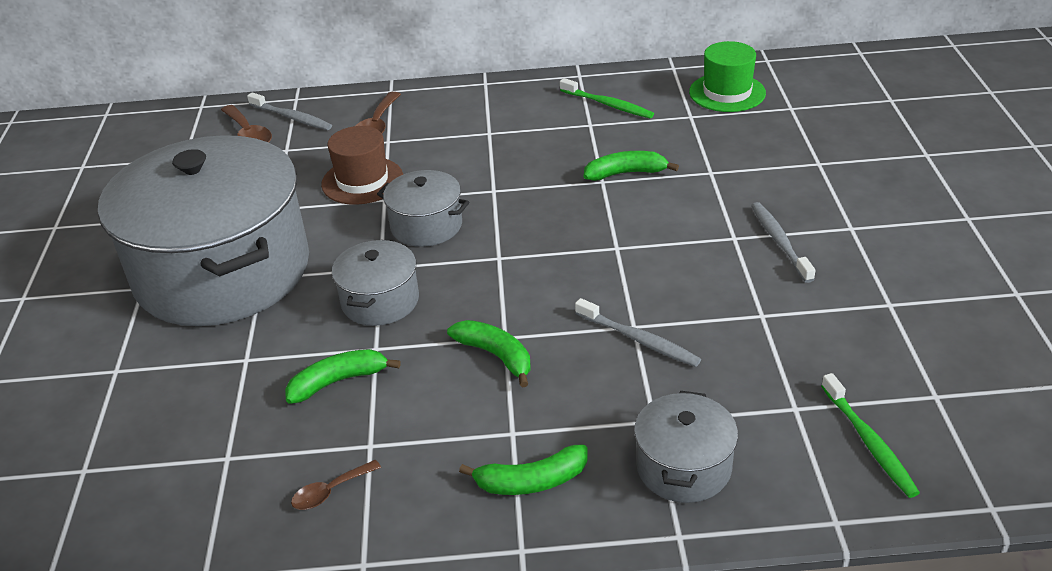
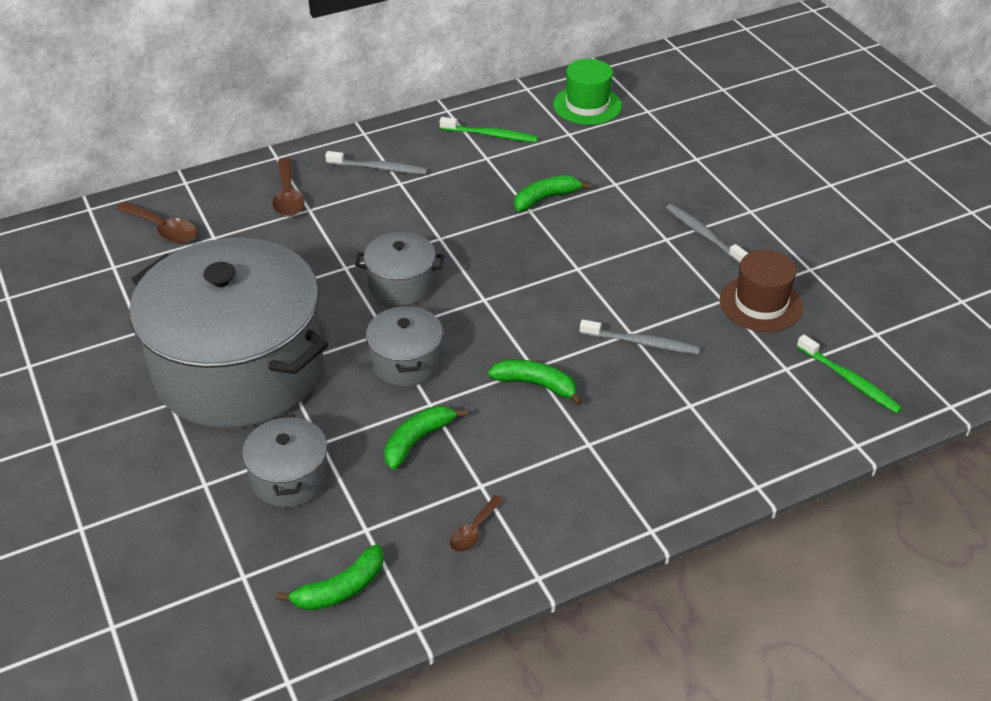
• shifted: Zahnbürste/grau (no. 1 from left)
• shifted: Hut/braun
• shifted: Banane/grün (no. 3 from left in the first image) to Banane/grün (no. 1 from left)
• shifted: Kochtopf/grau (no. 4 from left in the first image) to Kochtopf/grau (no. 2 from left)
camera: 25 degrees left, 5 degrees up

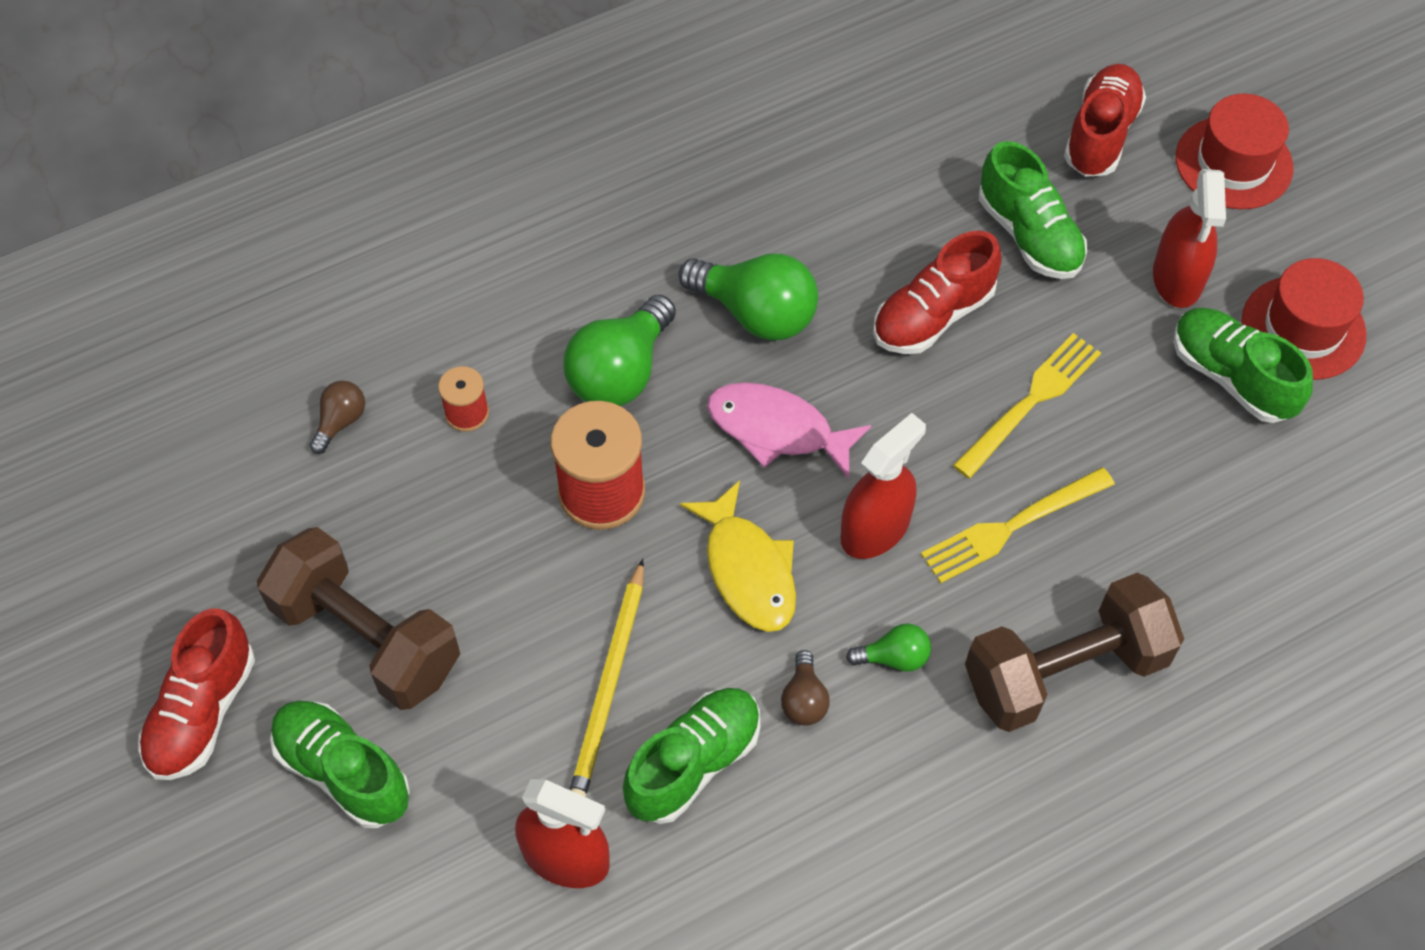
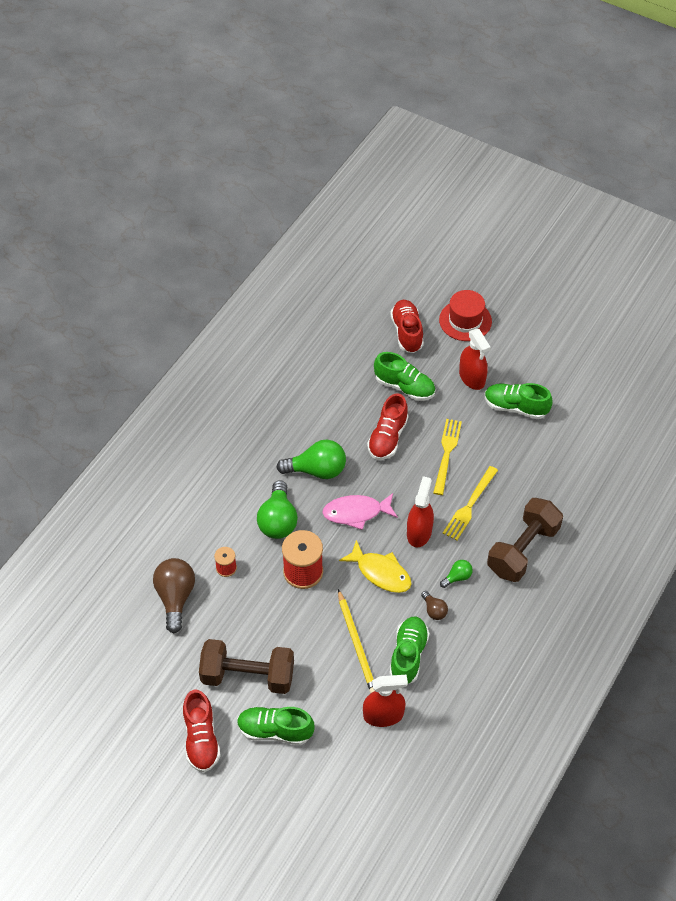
• gone: Hut/rot (no. 2 from left)
• scaled: Glühbirne/braun (no. 1 from left) x1.99
camera: 30 degrees left, 5 degrees down

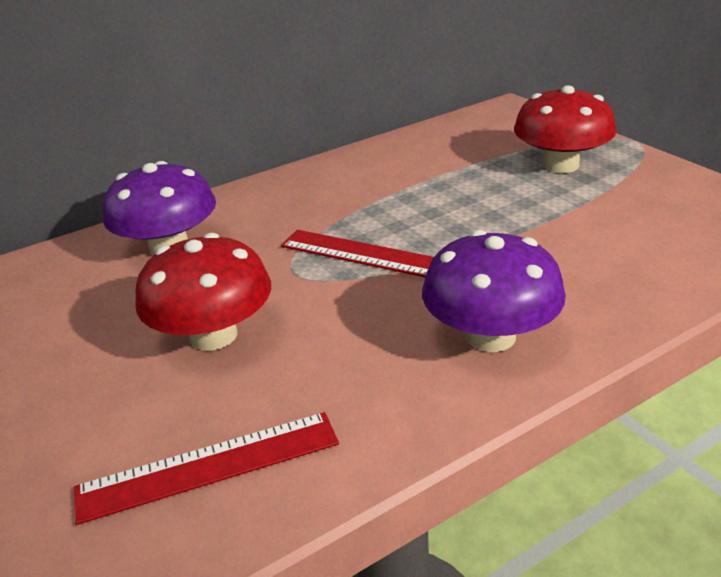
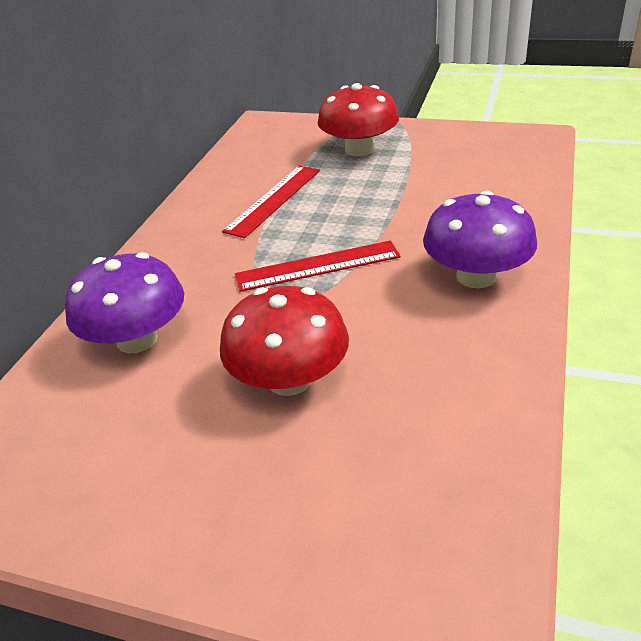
• shifted: Lineal/rot (no. 1 from left)
camera: 40 degrees left, 5 degrees up

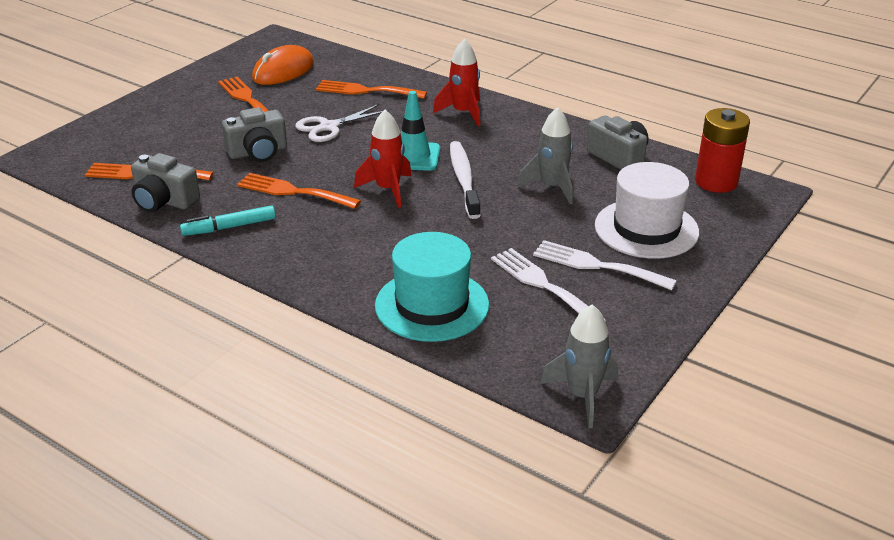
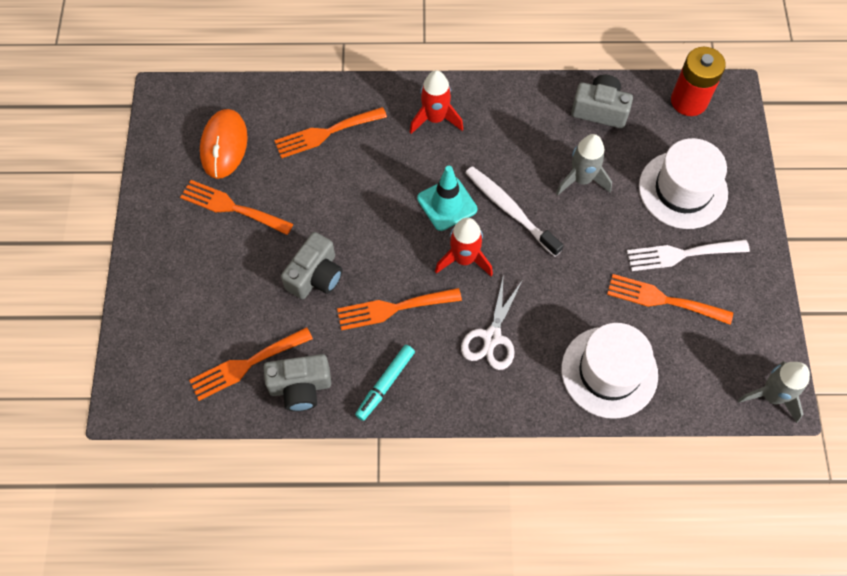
• shifted: Schere/weiß
• repainted: Hut/türkis to Hut/weiß (no. 1 from left)
• repainted: Gabel/weiß (no. 1 from left) to Gabel/orange (no. 5 from left)
camera: 35 degrees left, 30 degrees up

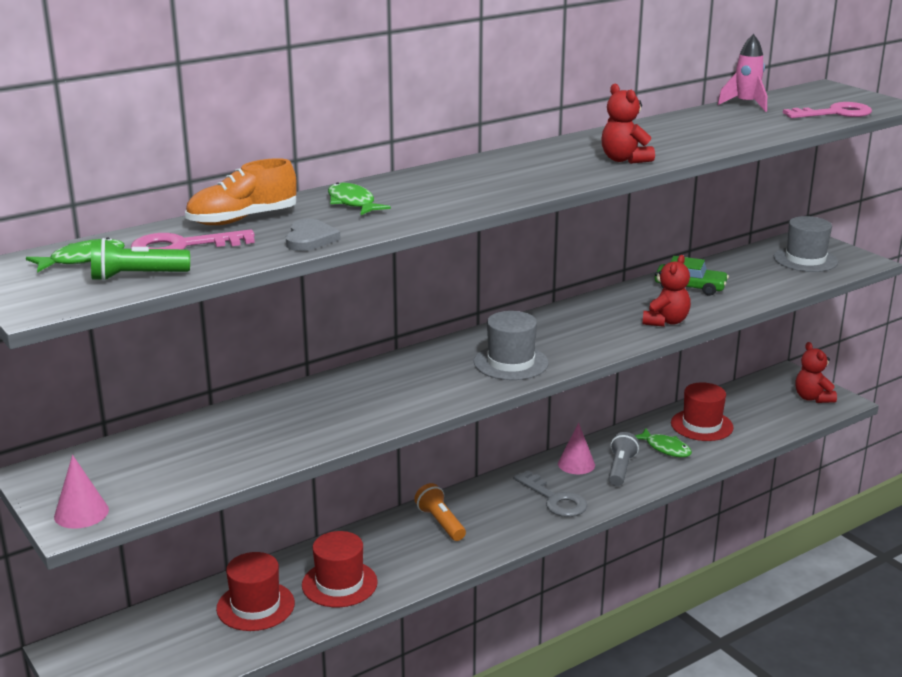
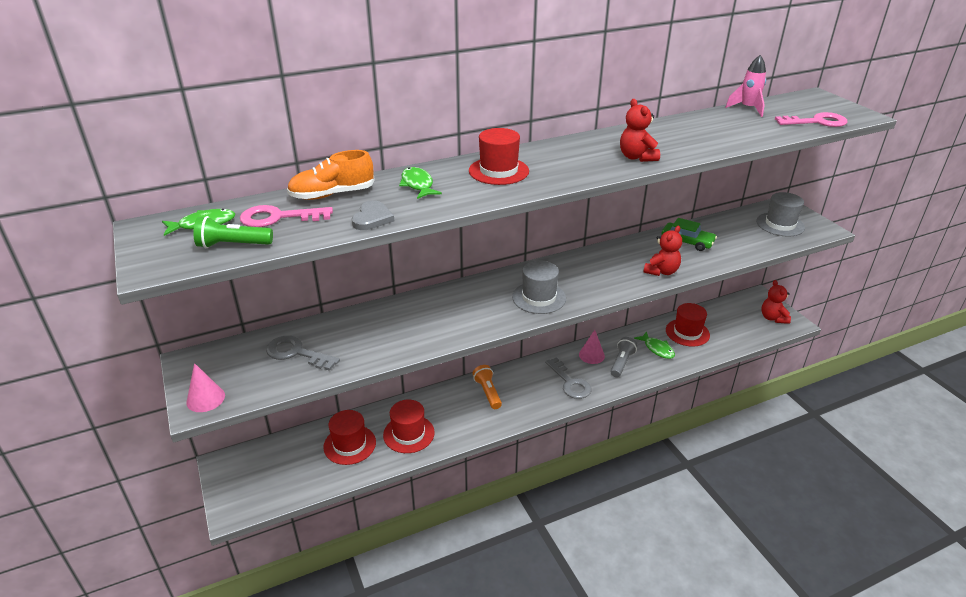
• new: Schlüssel/grau (no. 1 from left)
• new: Hut/rot (no. 3 from left)
camera: 10 degrees right, 10 degrees up

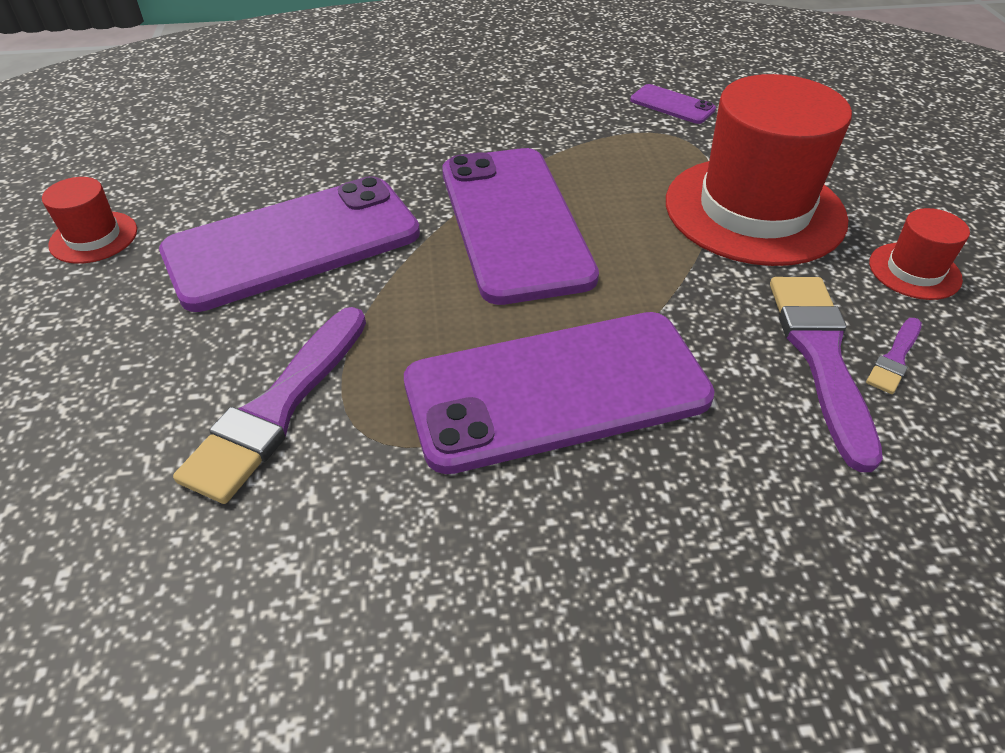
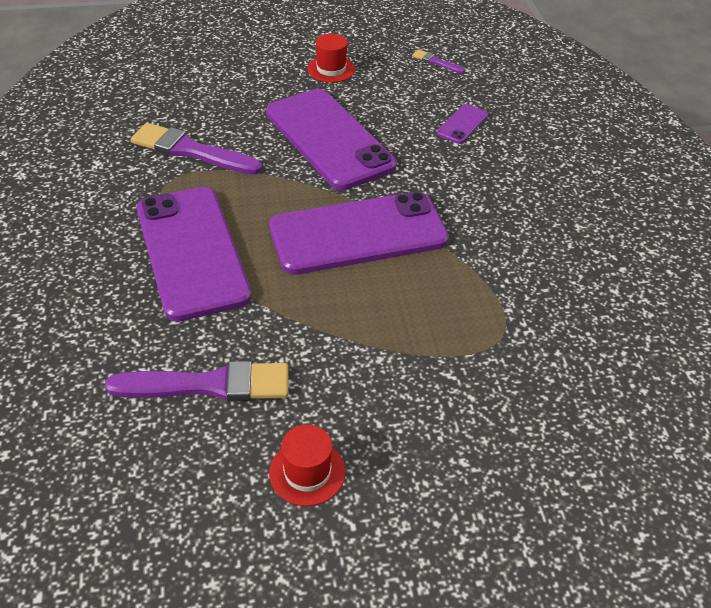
• gone: Hut/rot (no. 2 from left)
• shifted: Handy/lila (no. 4 from left)
• shifted: Pinsel/lila (no. 3 from left)
camera: 85 degrees right, 0 degrees up

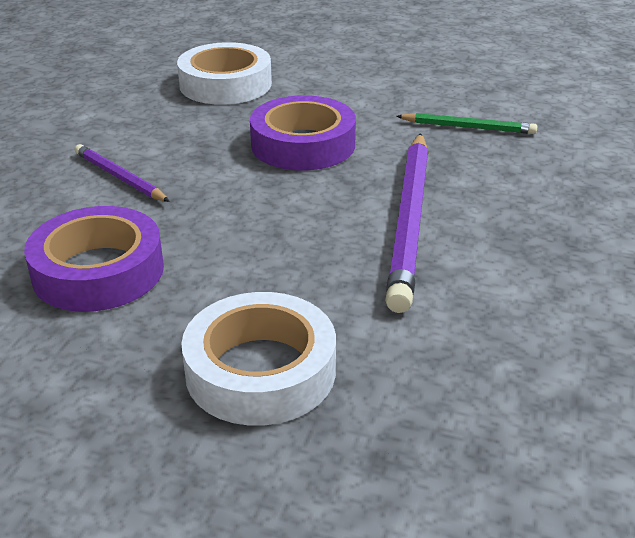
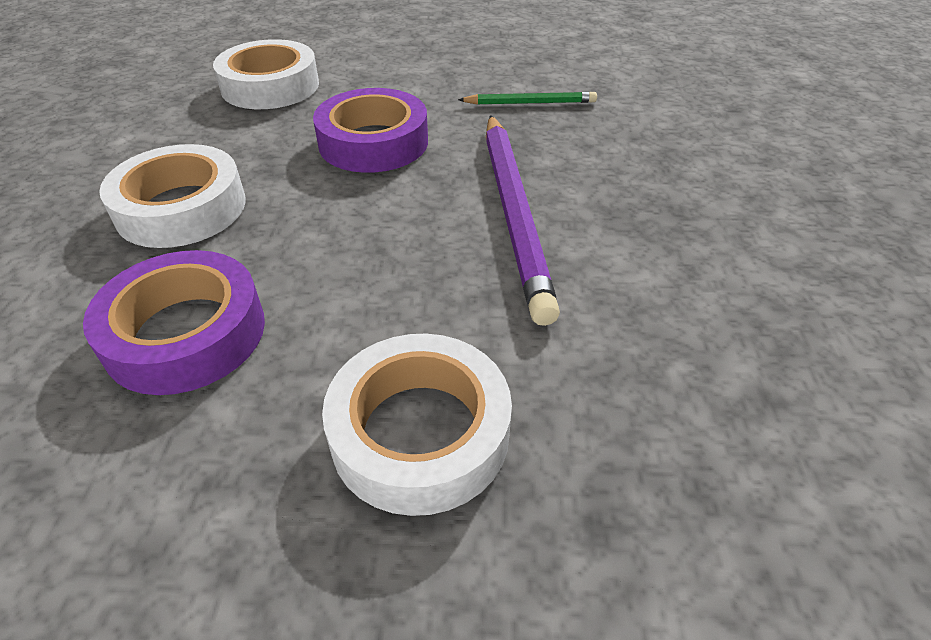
• swapped: Bleistift/lila (no. 1 from left) to Klebeband/weiß (no. 1 from left)
camera: 15 degrees left, 10 degrees up

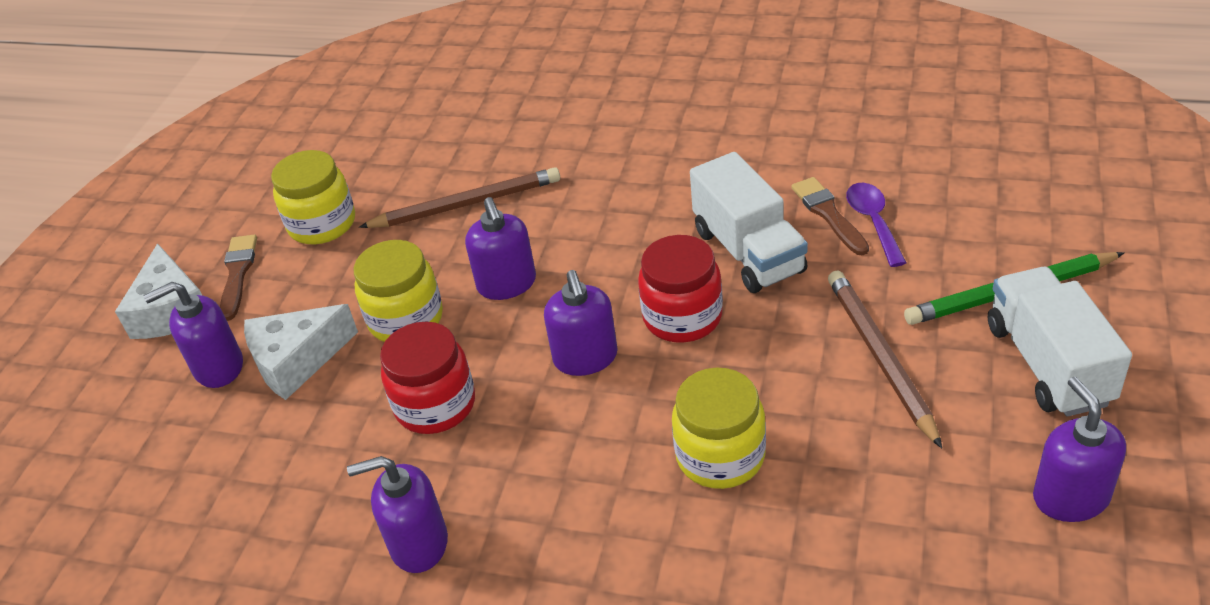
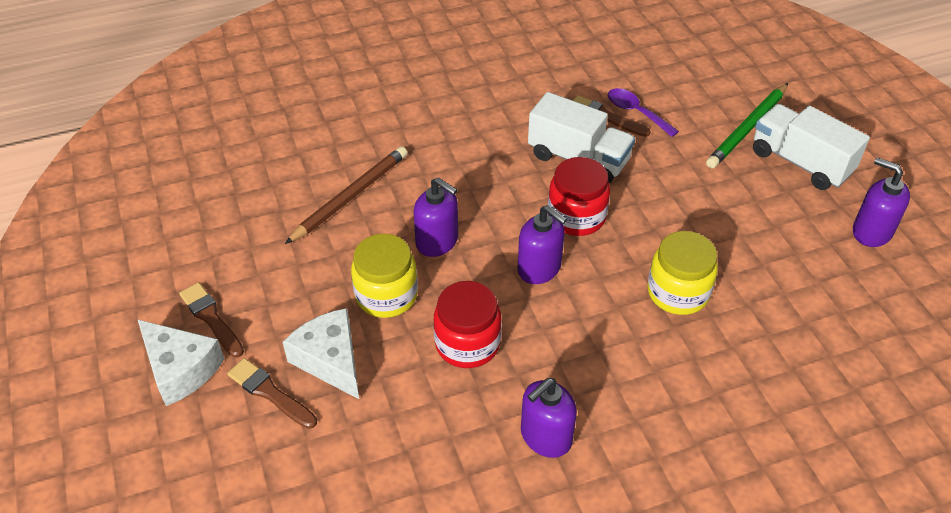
• gone: Einmachglas/gelb (no. 1 from left)
• gone: Bleistift/braun (no. 2 from left)
• swapped: Seifenspender/lila (no. 1 from left) to Pinsel/braun (no. 2 from left)
• rotated: Käse/weiß (no. 2 from left) 120 degrees clockwise
camera: 40 degrees left, 5 degrees up

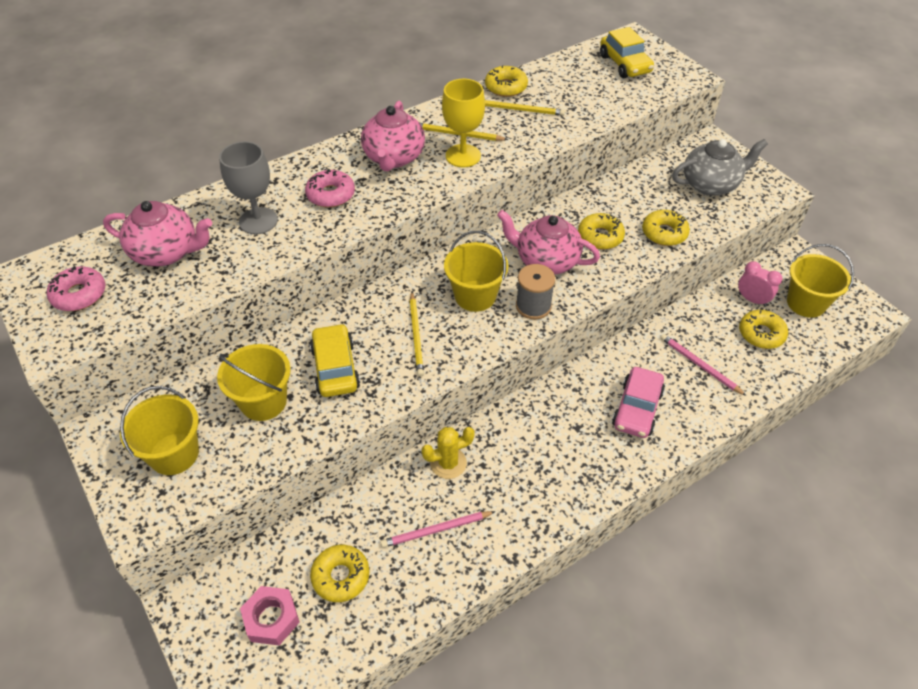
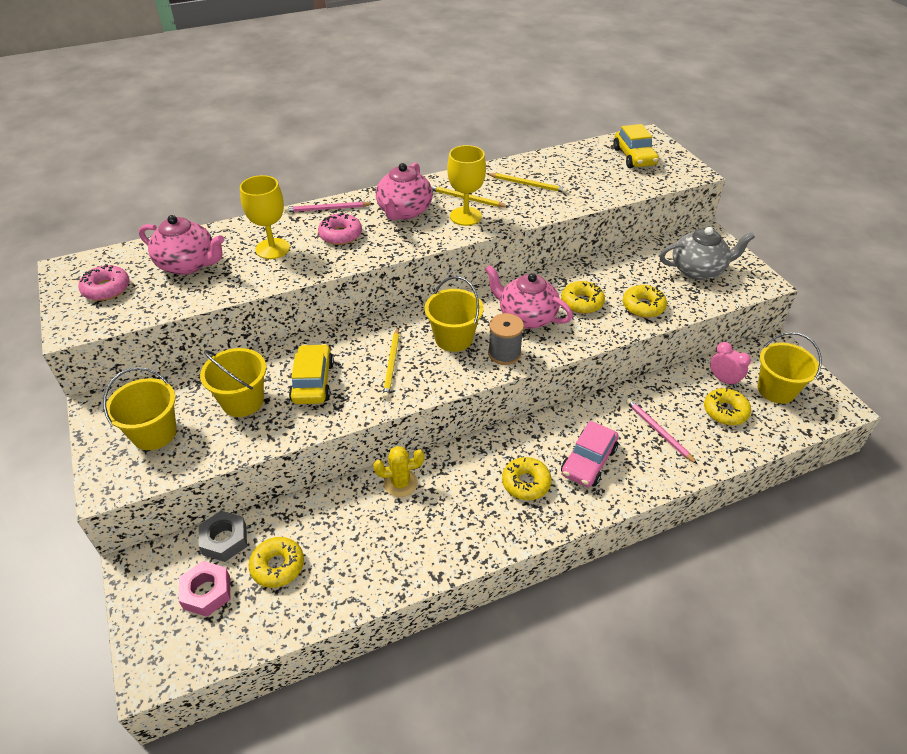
• new: Sechskantmutter/grau
• shifted: Bleistift/rosa (no. 1 from left)
• shifted: Donut/gelb (no. 2 from left)
• repainted: Kelch/grau to Kelch/gelb (no. 1 from left)
camera: 10 degrees right, 5 degrees down

